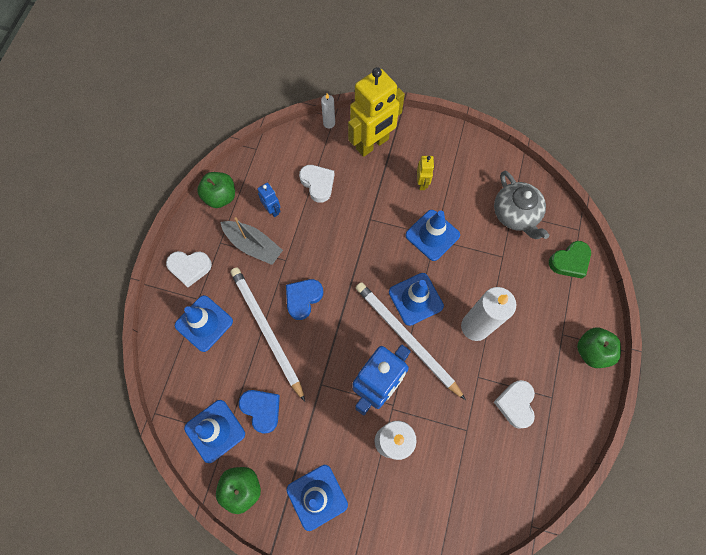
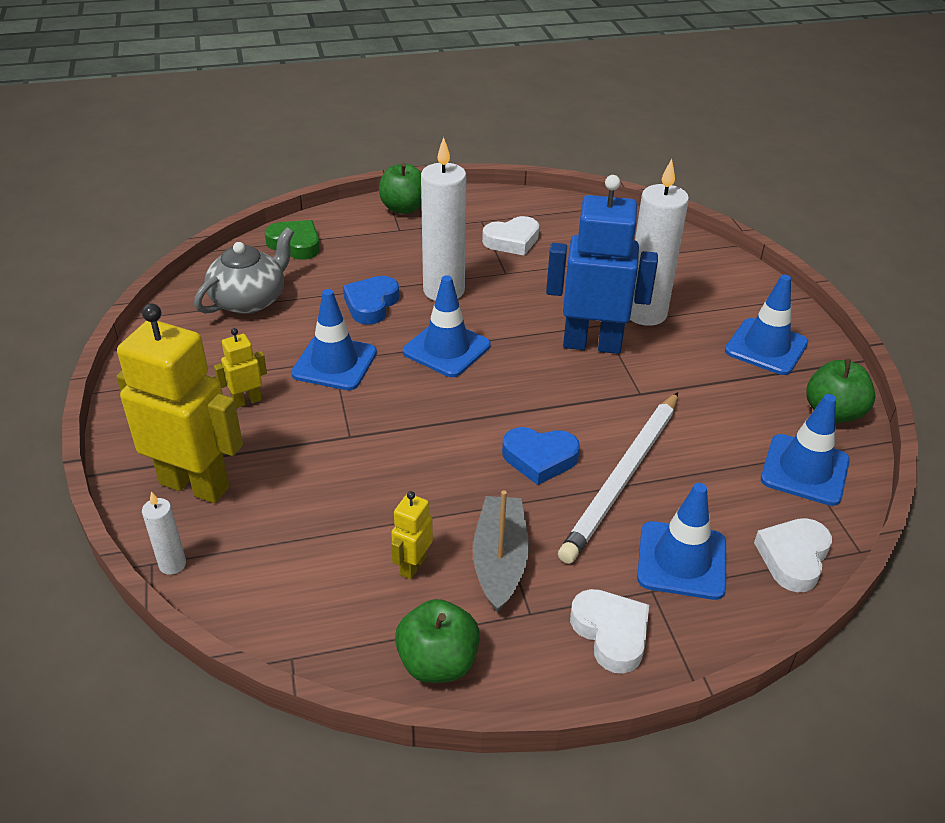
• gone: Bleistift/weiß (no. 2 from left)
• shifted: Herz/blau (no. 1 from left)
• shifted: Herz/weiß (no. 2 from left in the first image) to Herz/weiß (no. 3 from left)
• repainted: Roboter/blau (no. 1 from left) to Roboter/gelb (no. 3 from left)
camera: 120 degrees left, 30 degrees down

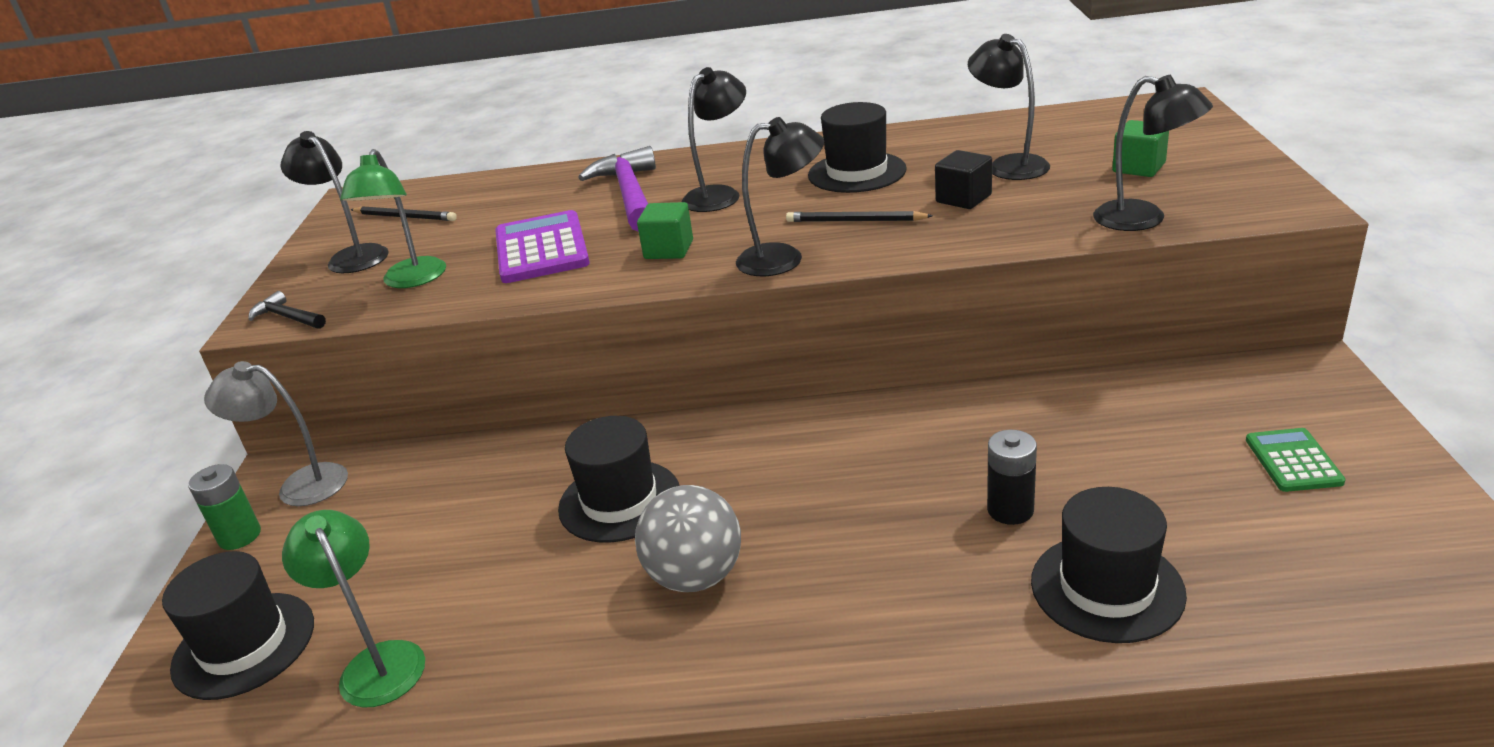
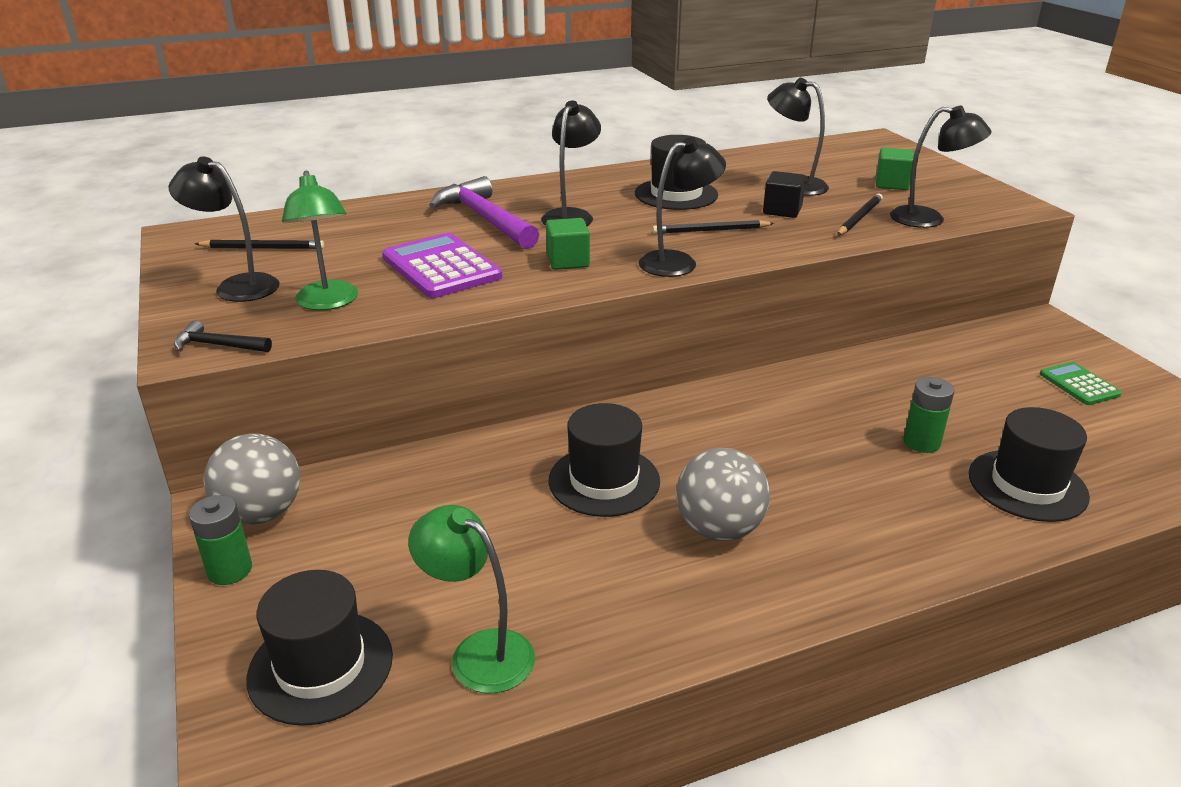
• new: Bleistift/schwarz (no. 3 from left)
• swapped: Lampe/grau to Ball/grau (no. 1 from left)
• repainted: Batterie/schwarz to Batterie/grün (no. 2 from left)
camera: 25 degrees left, 0 degrees up

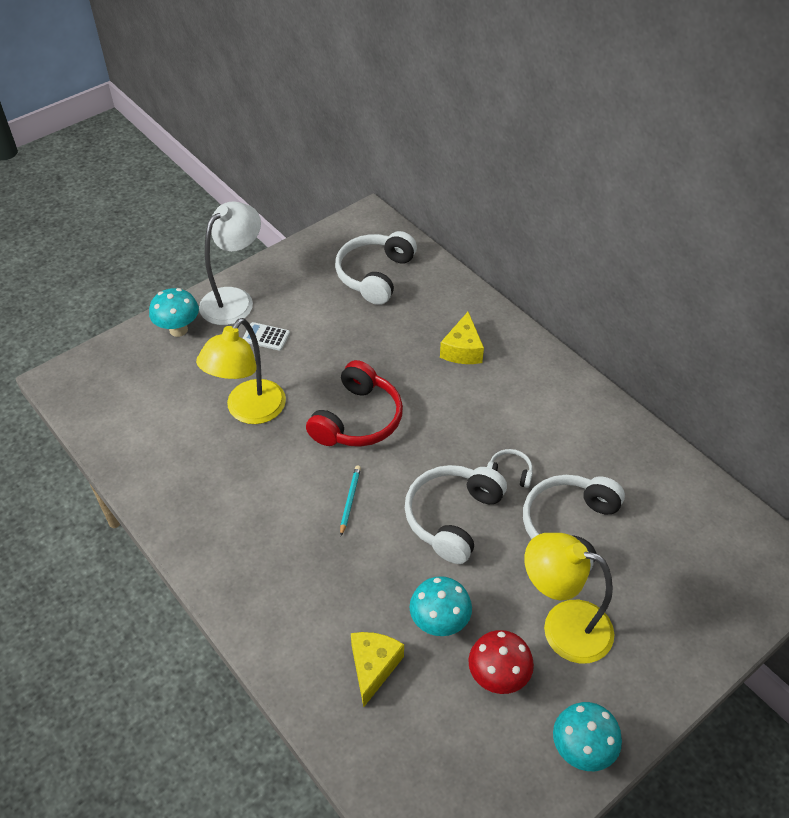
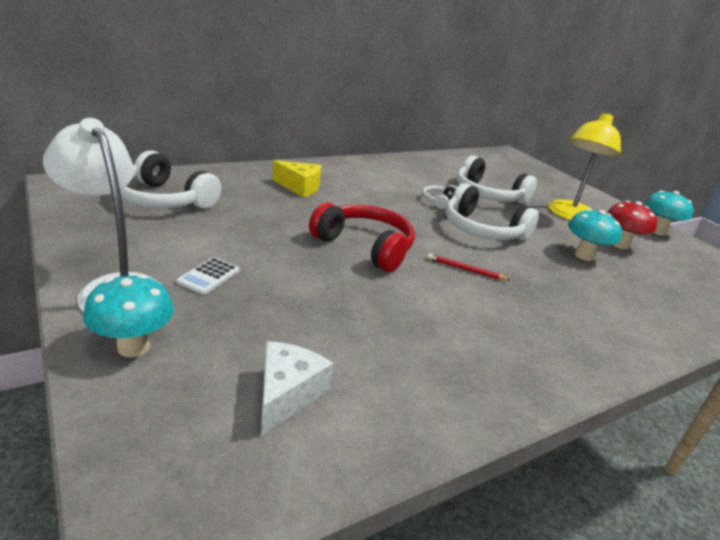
• gone: Lampe/gelb (no. 1 from left)
• gone: Käse/gelb (no. 1 from left)
• new: Käse/weiß
• repainted: Bleistift/türkis to Bleistift/rot
camera: 85 degrees left, 20 degrees down

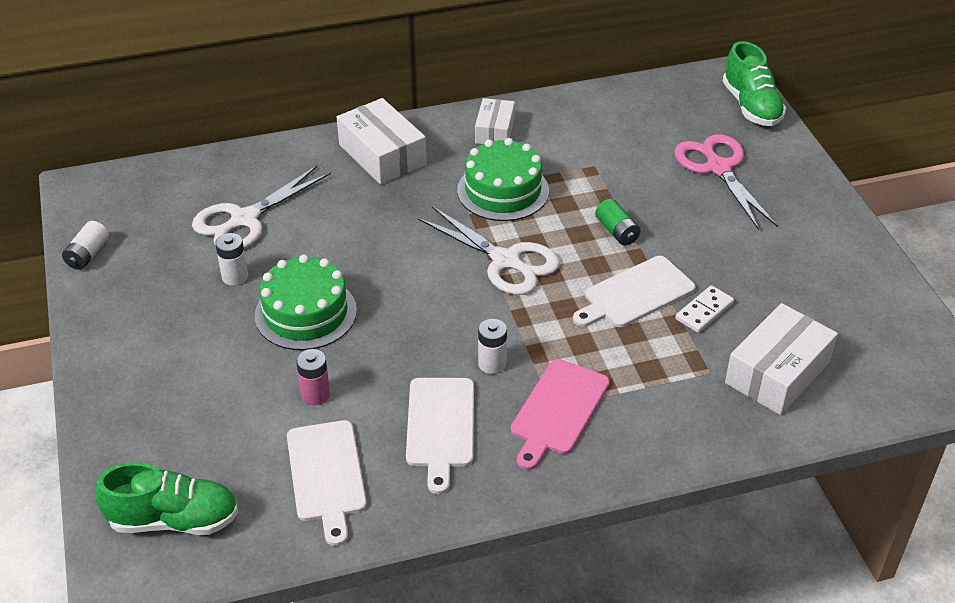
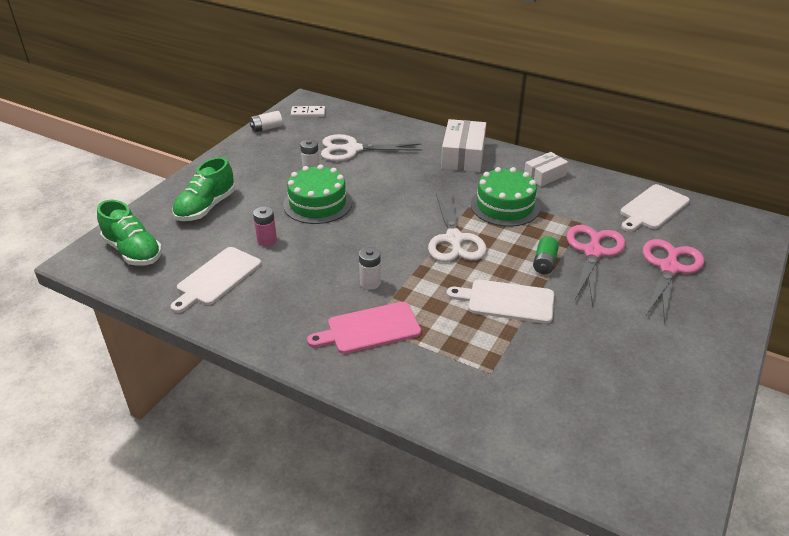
• gone: Schachtel/weiß (no. 3 from left)
• new: Schere/rosa (no. 1 from left)
• shifted: Schneidebrett/weiß (no. 2 from left in the first image) to Schneidebrett/weiß (no. 3 from left)
• shifted: Dominostein/weiß
• shifted: Schuh/grün (no. 2 from left)
camera: 45 degrees right, 5 degrees down

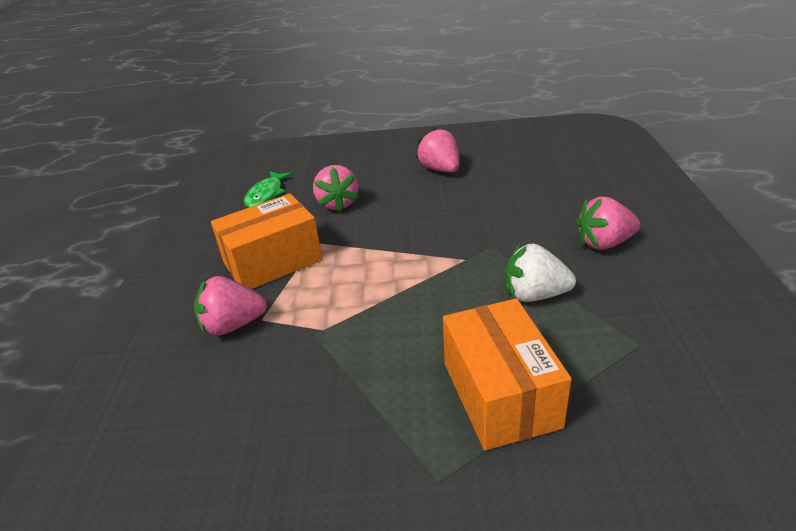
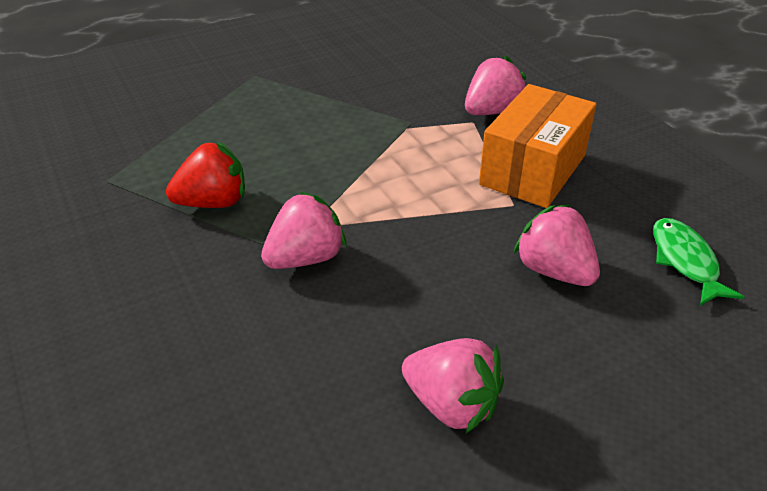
• gone: Schachtel/orange (no. 2 from left)
• shifted: Erdbeere/rosa (no. 4 from left in the first image) to Erdbeere/rosa (no. 1 from left)
• repainted: Erdbeere/weiß to Erdbeere/rot
camera: 150 degrees right, 5 degrees up

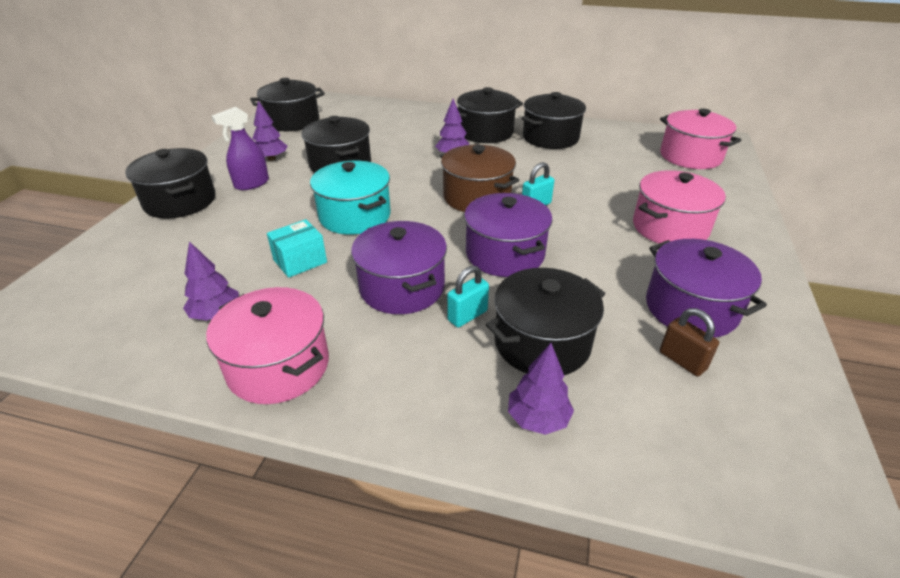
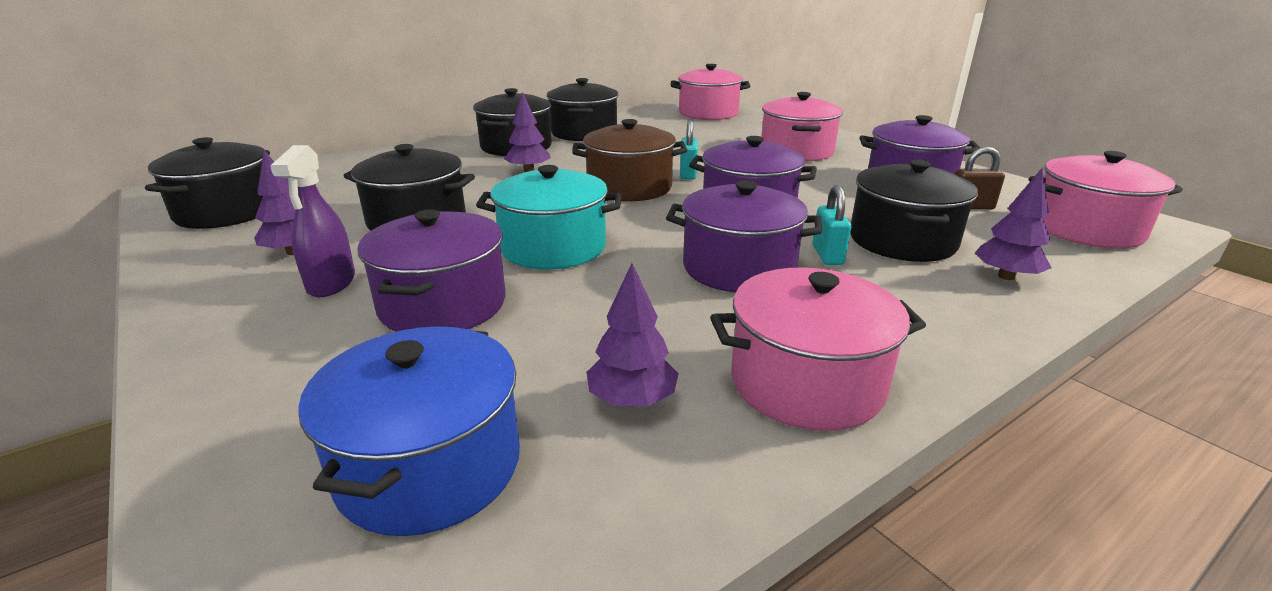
• gone: Kochtopf/schwarz (no. 1 from left)
• gone: Schachtel/türkis
• new: Kochtopf/blau
• new: Kochtopf/lila (no. 1 from left)
• new: Kochtopf/rosa (no. 4 from left)
camera: 50 degrees left, 10 degrees down

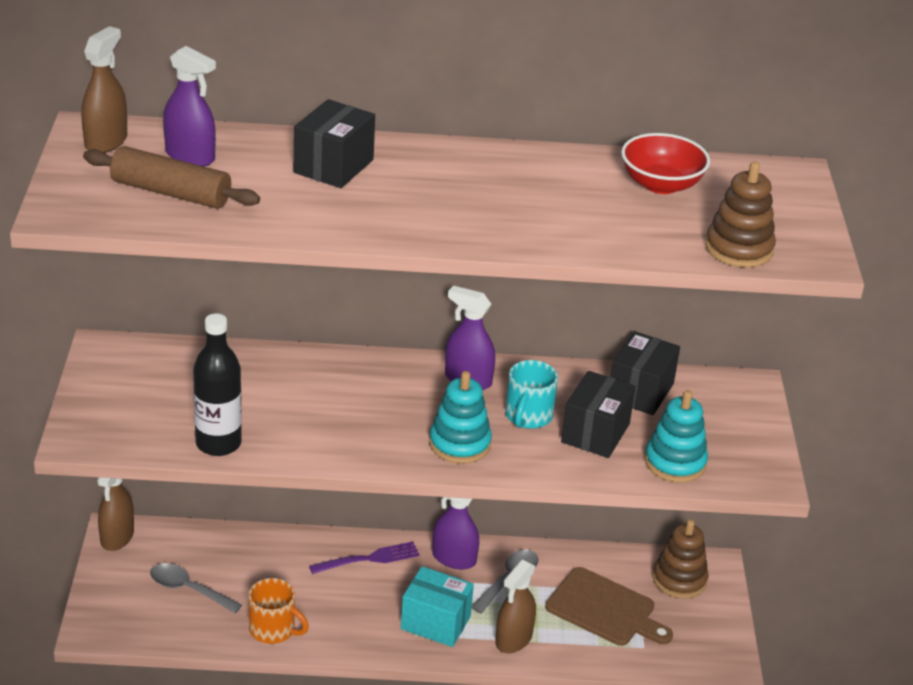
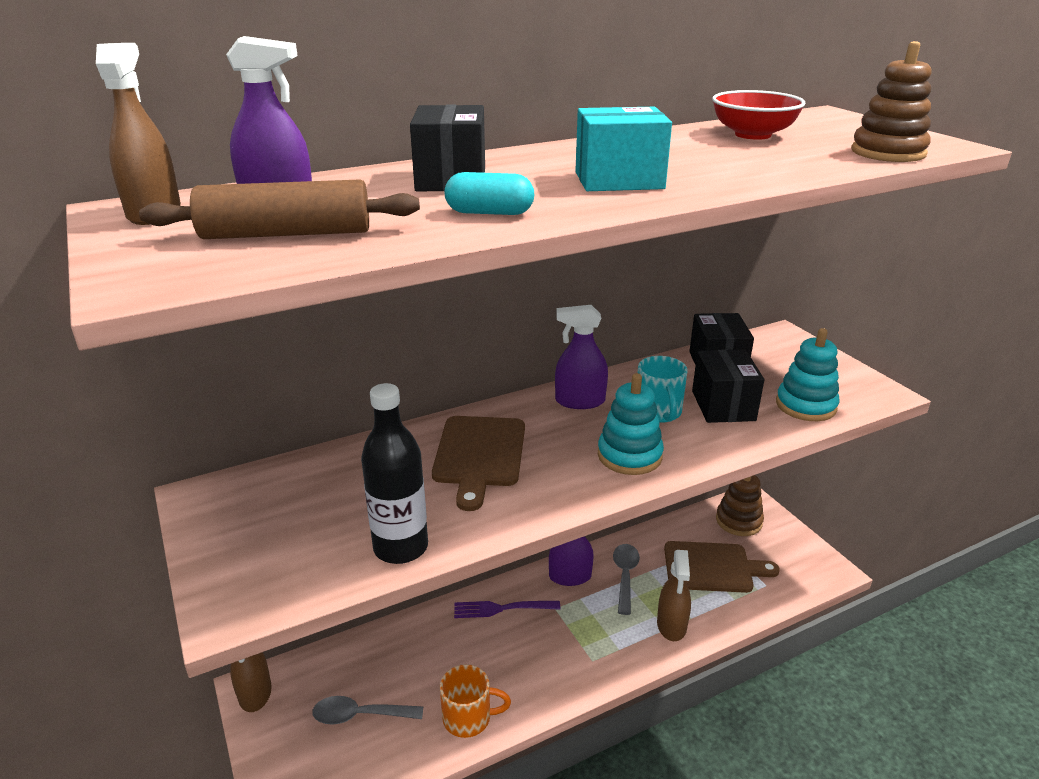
• new: Schneidebrett/braun (no. 1 from left)
• new: Kapsel/türkis
• shifted: Schachtel/türkis
• rotated: Gabel/lila 135 degrees counterclockwise
camera: 25 degrees left, 5 degrees down

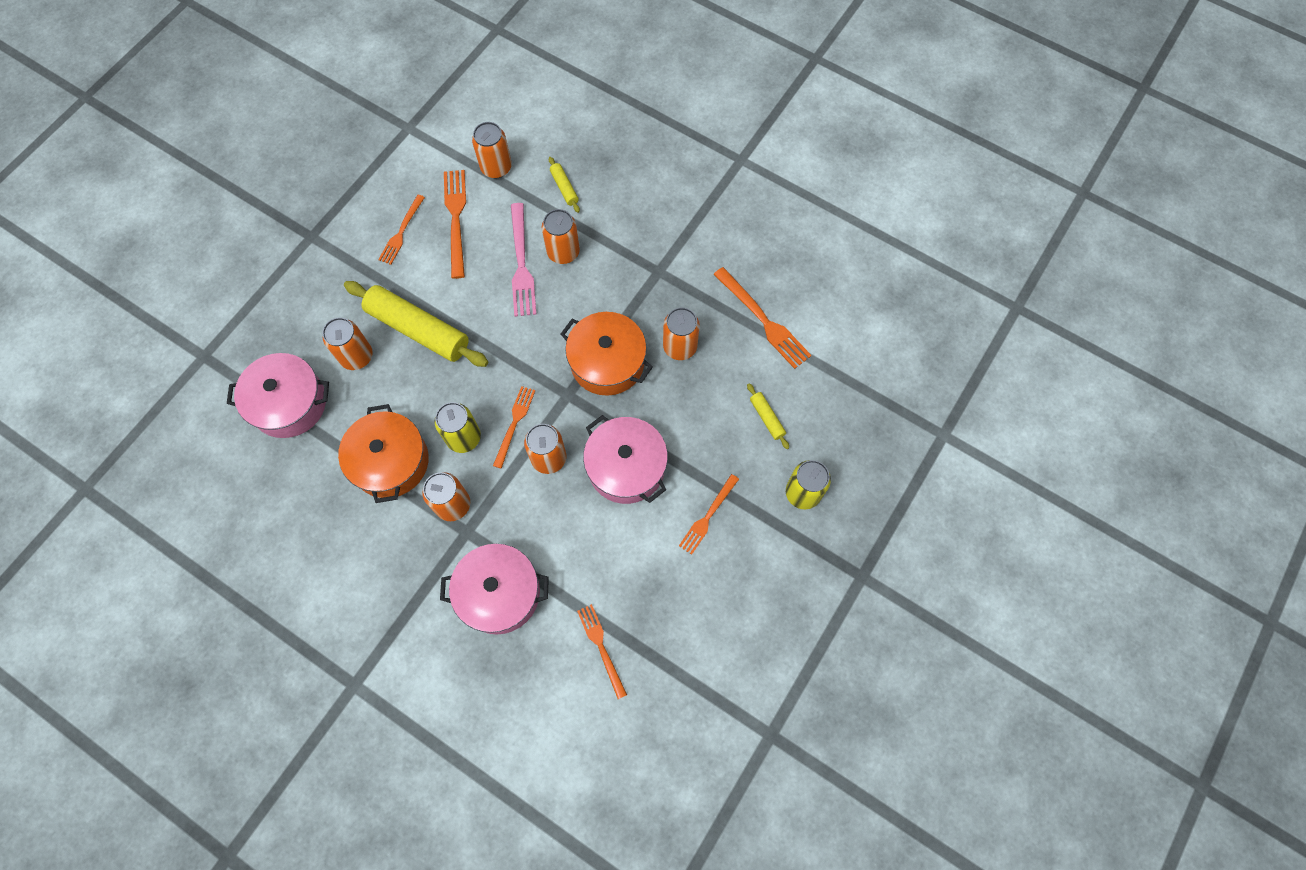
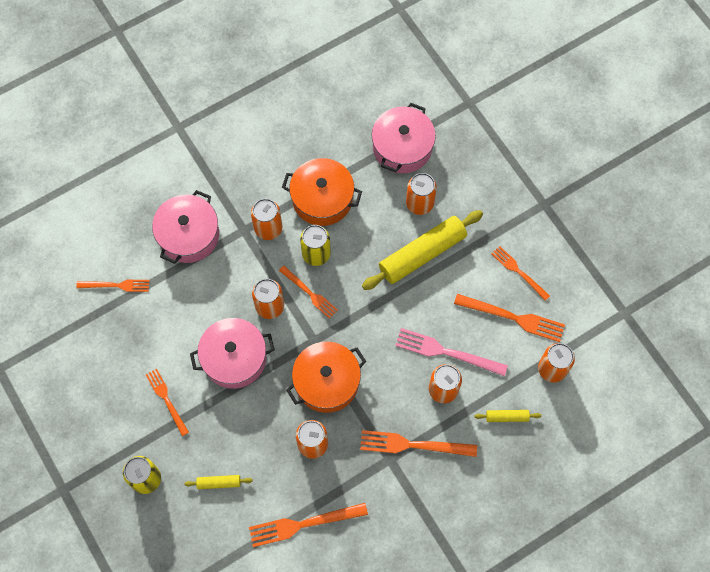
• new: Gabel/orange (no. 5 from left)
camera: 115 degrees right, 0 degrees up

